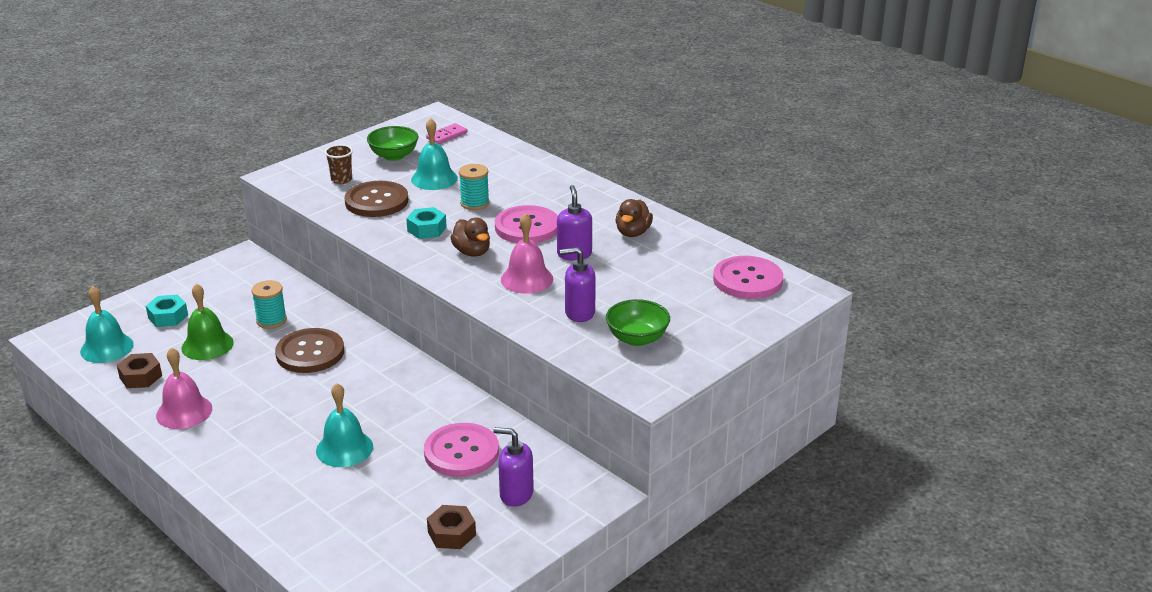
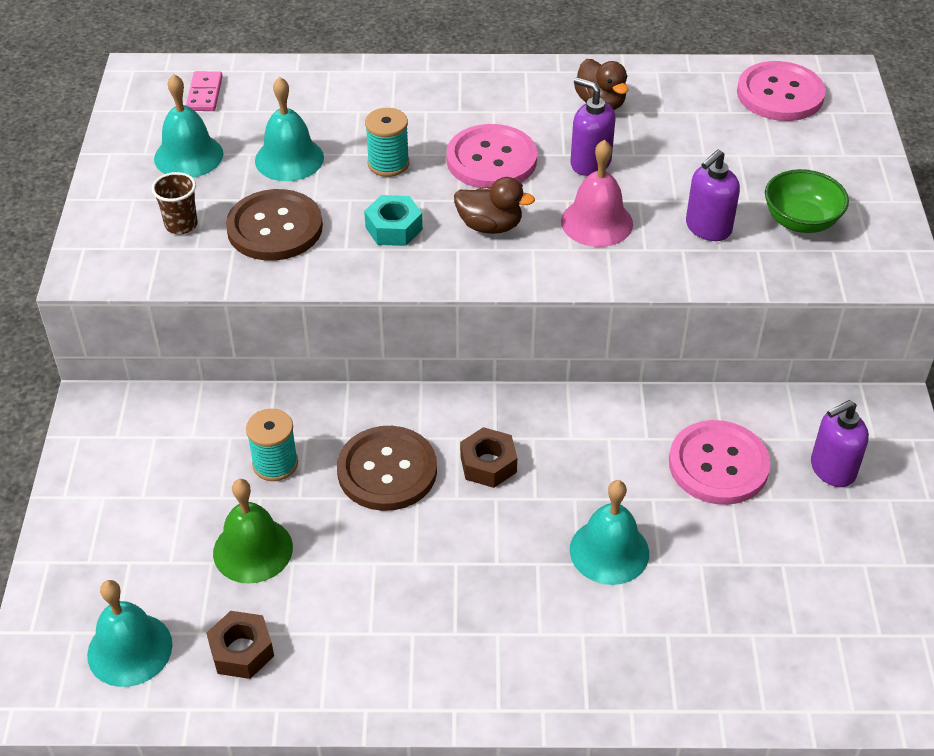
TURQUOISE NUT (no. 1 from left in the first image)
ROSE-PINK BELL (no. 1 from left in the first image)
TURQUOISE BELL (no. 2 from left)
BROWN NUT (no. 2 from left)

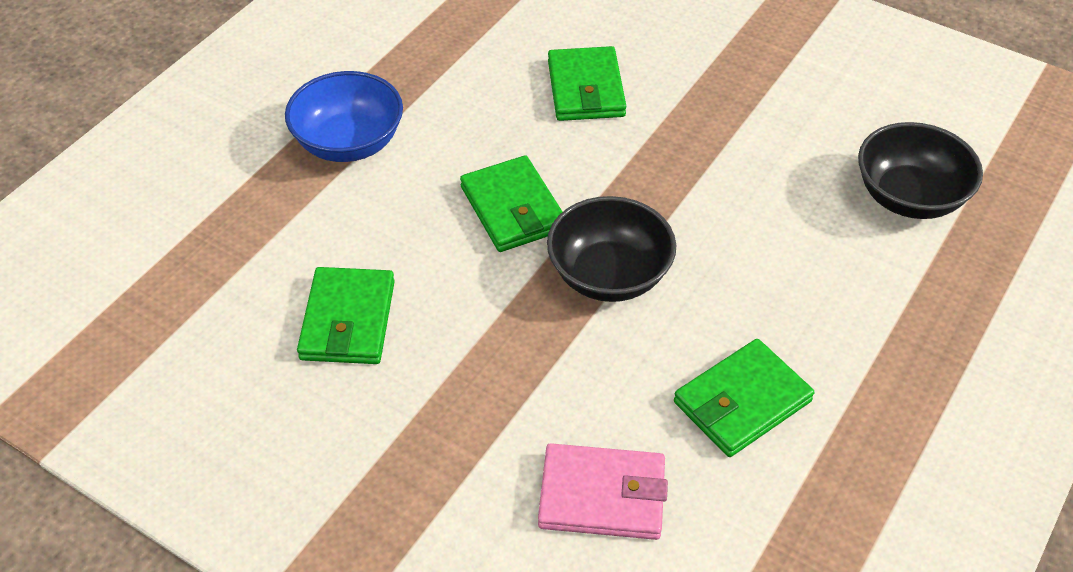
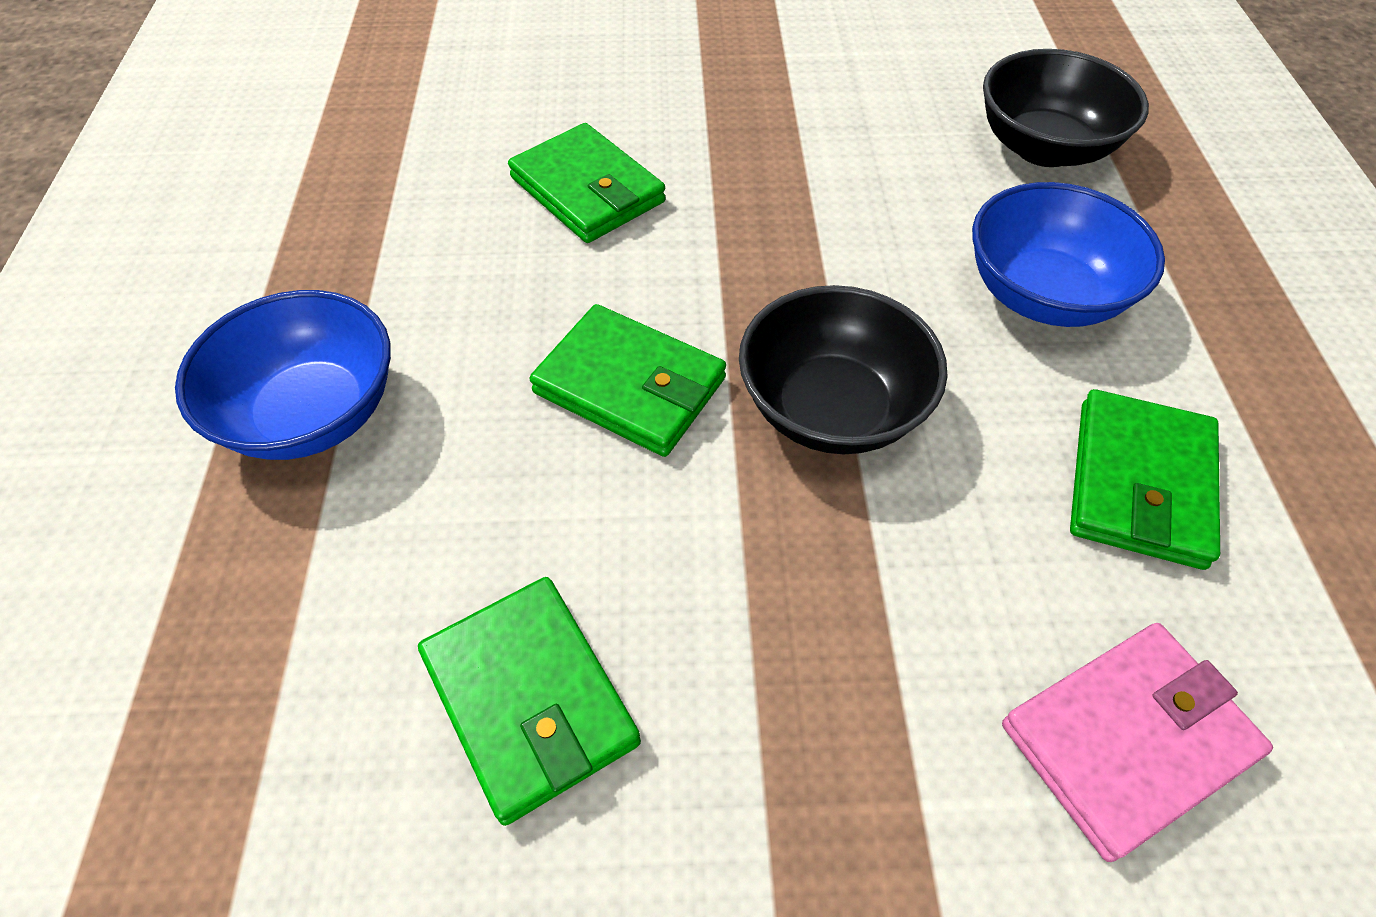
ROYAL BLUE DEEP DISH (no. 2 from left)

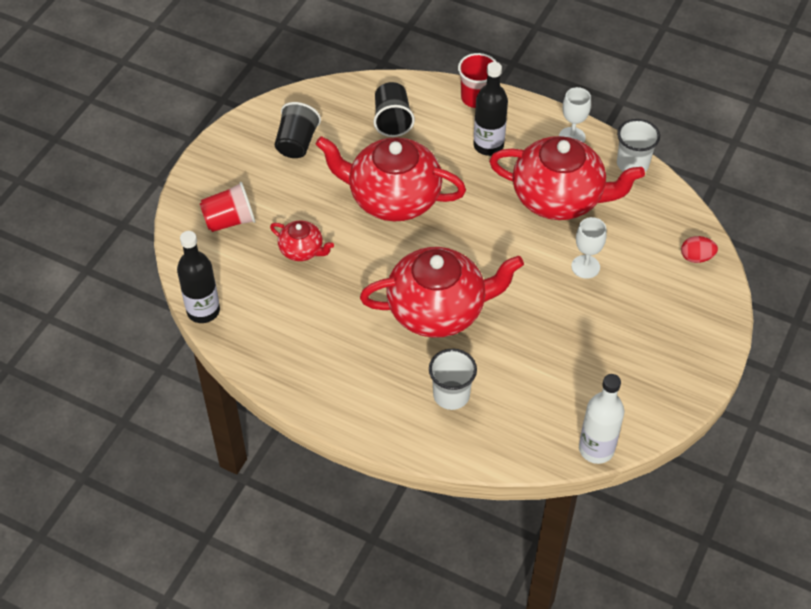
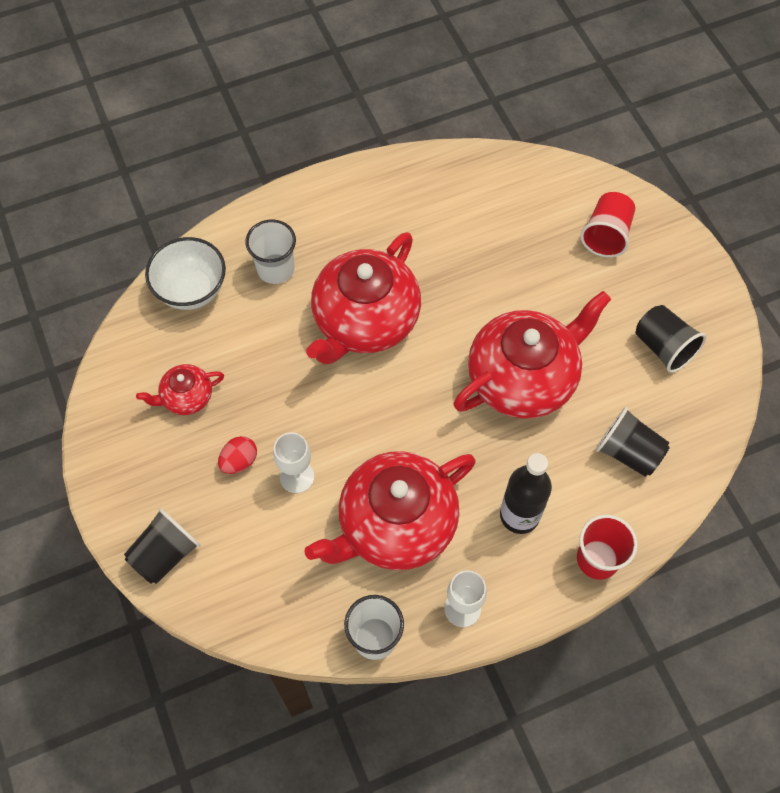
EBONY BOTTLE (no. 1 from left in the first image)
RED TEA POT (no. 1 from left)
PURE WHITE BOTTLE
RED EGG
EBONY CUP (no. 1 from left)
PURE WHITE DEEP DISH

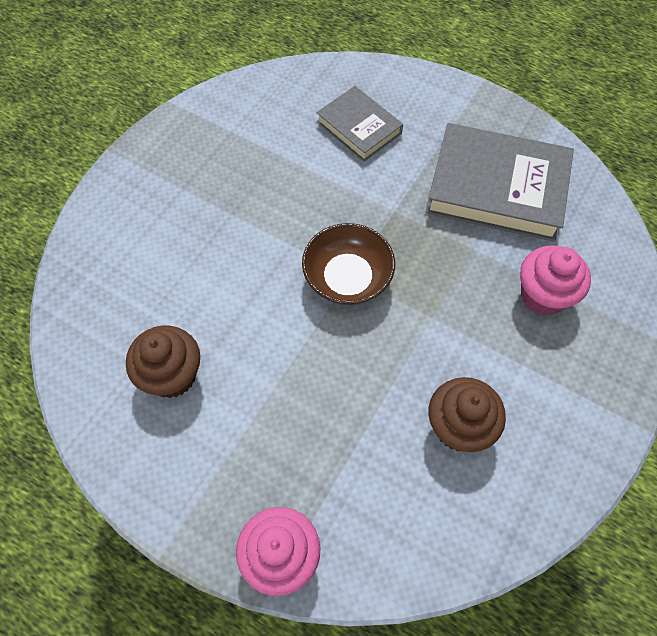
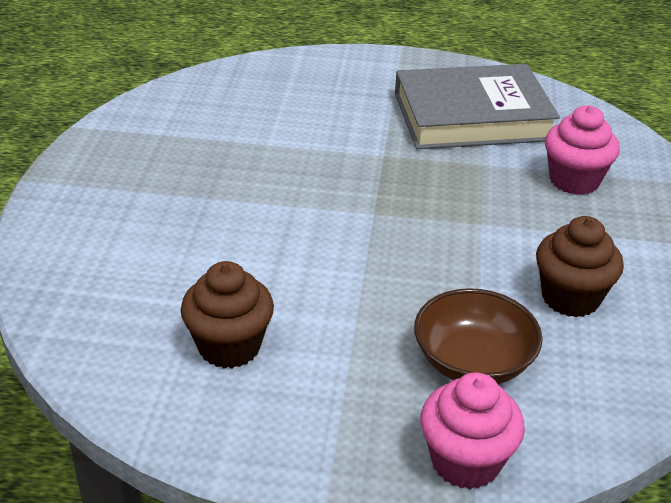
BROWN DEEP DISH
ASH-GREY HARDCOVER (no. 1 from left in the first image)

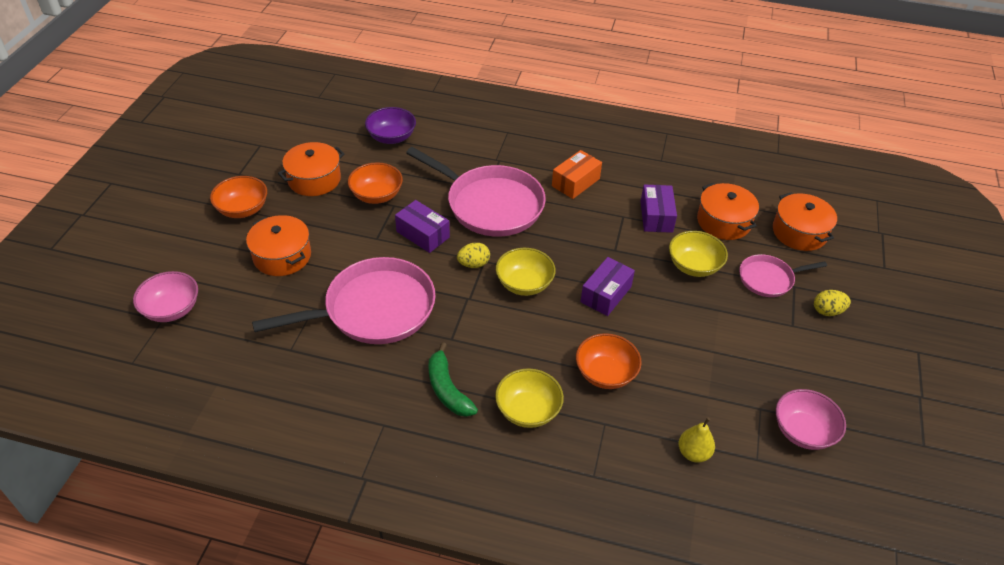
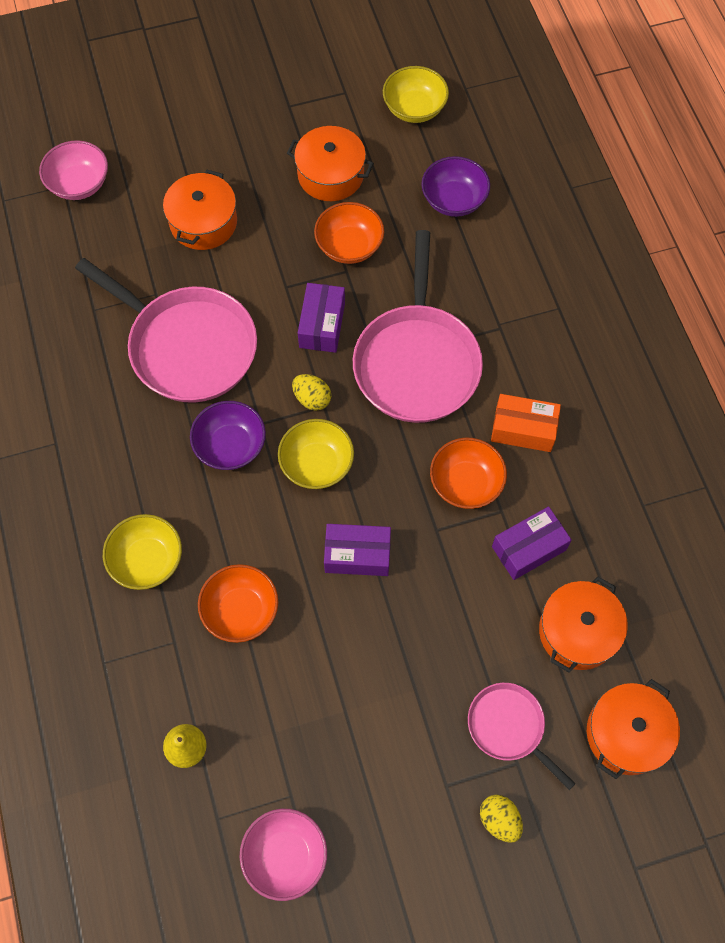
BRIGHT ORANGE DEEP DISH (no. 3 from left)
EMERALD TOY BANANA
YELLOW DEEP DISH (no. 3 from left)
PURPLE DEEP DISH (no. 1 from left)

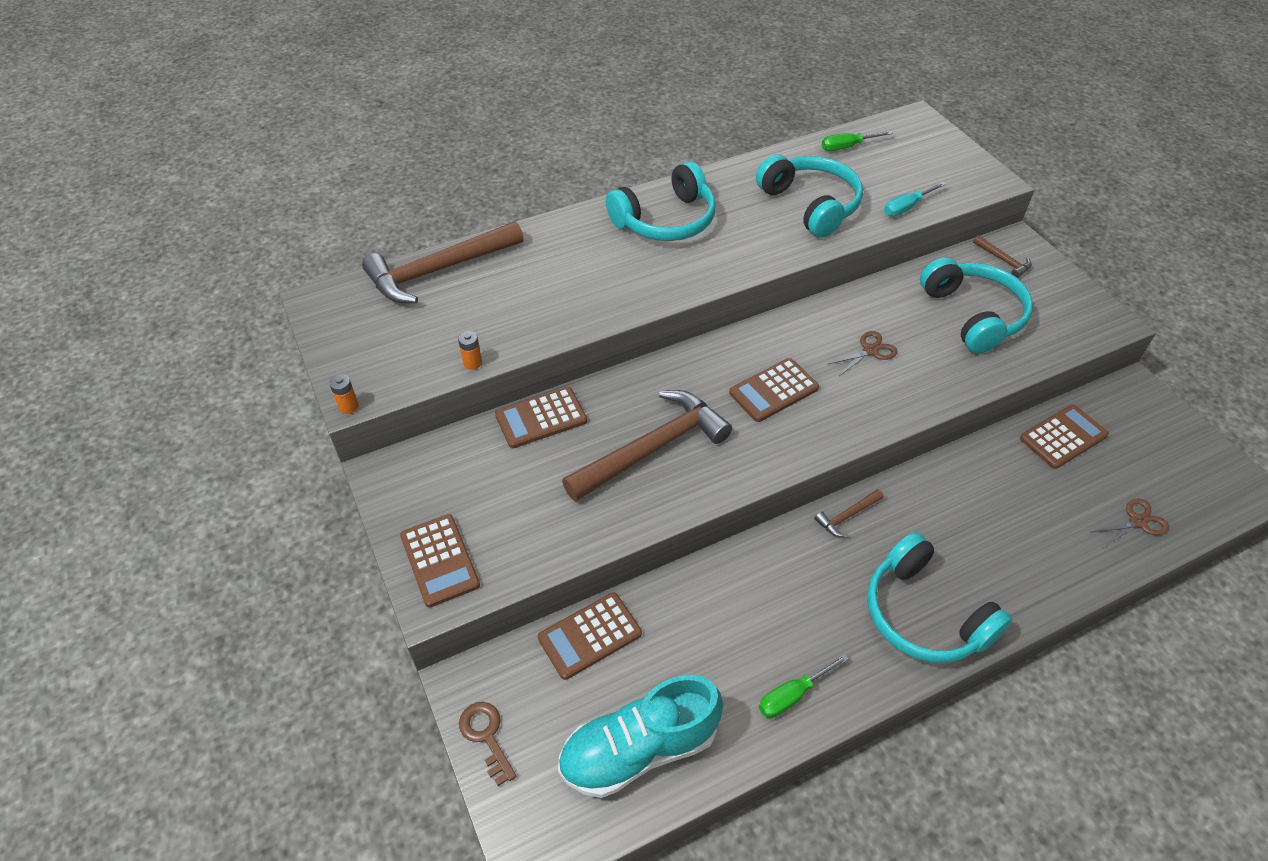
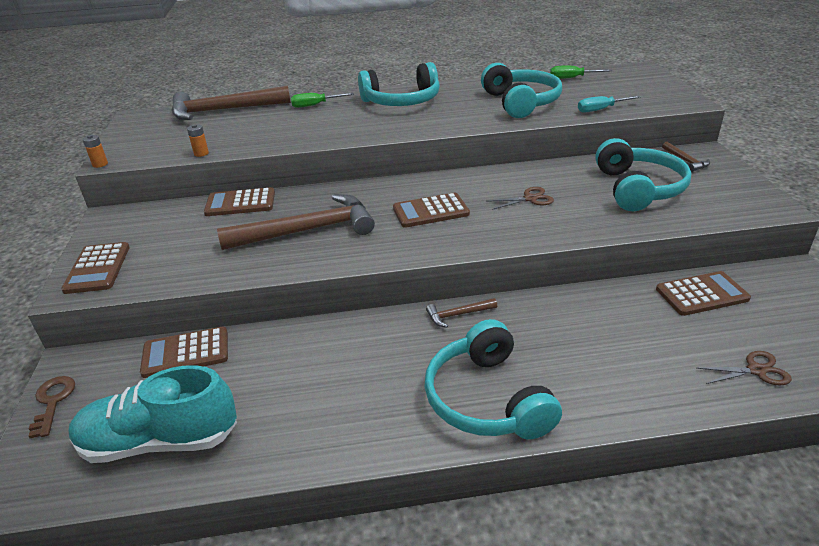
EMERALD HAND SCREWDRIVER (no. 1 from left)

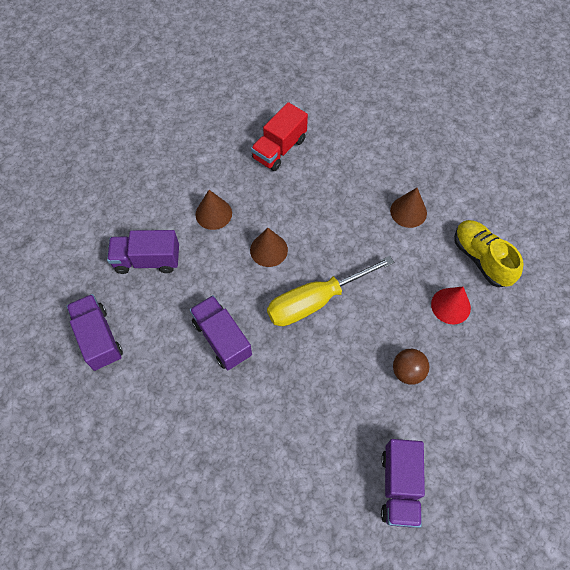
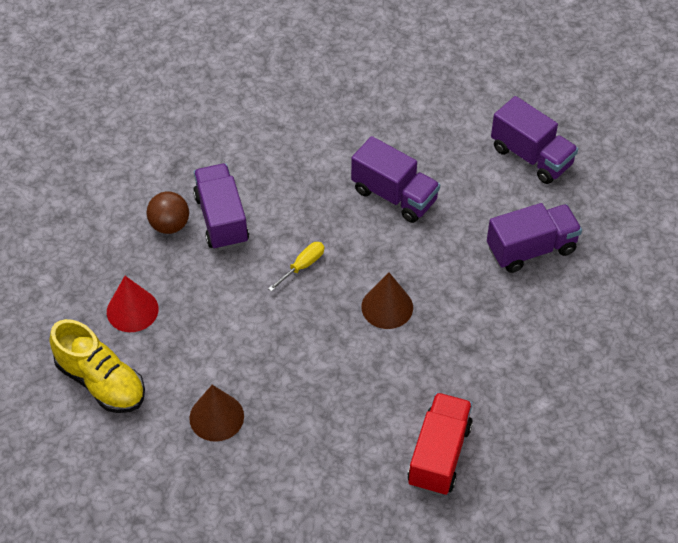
BROWN CONE (no. 1 from left in the first image)
YELLOW HAND SCREWDRIVER
PURPLE TOY TRUCK (no. 1 from left)

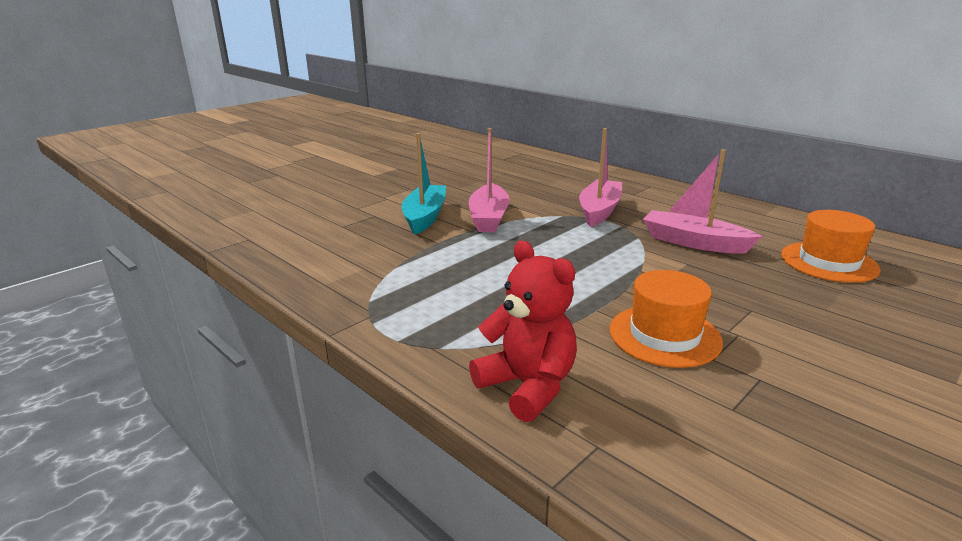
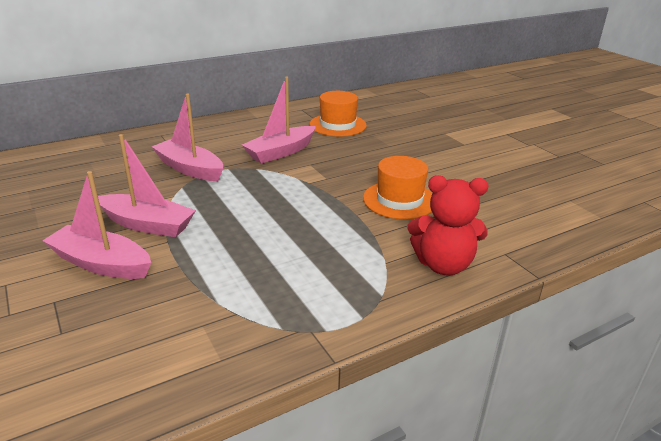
ROSE-PINK TOY BOAT (no. 1 from left)
RED TEDDY

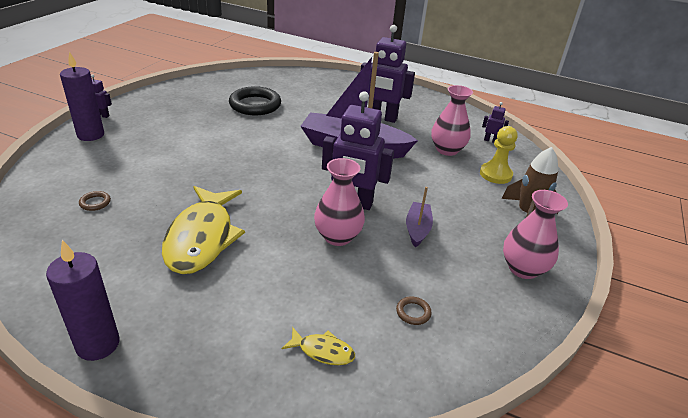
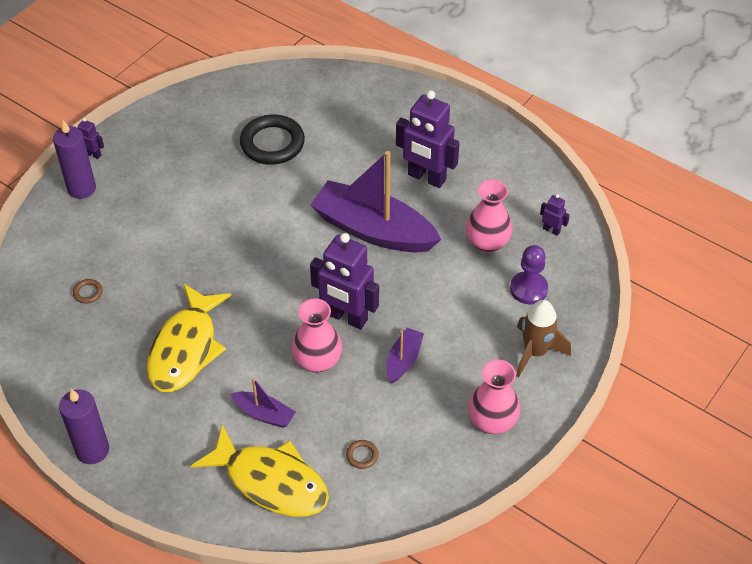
YELLOW TOY FISH (no. 2 from left)
PURPLE GAME PAWN
PURPLE TOY BOAT (no. 1 from left)

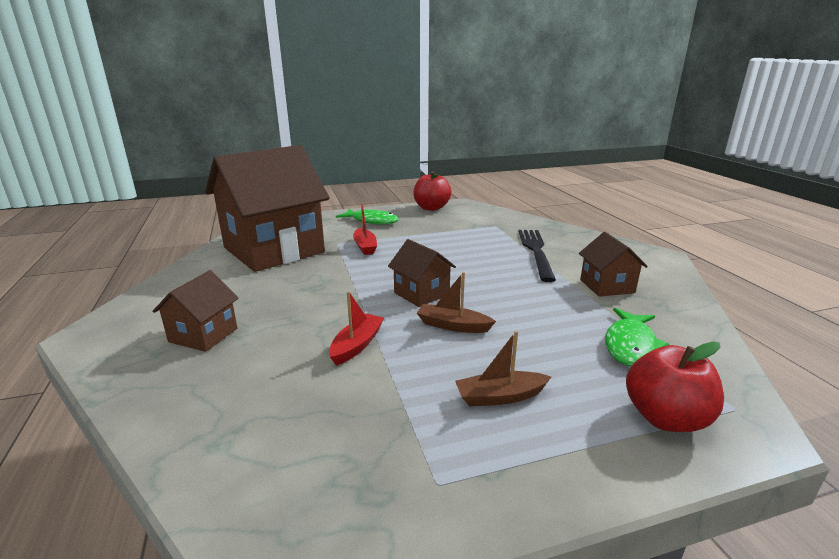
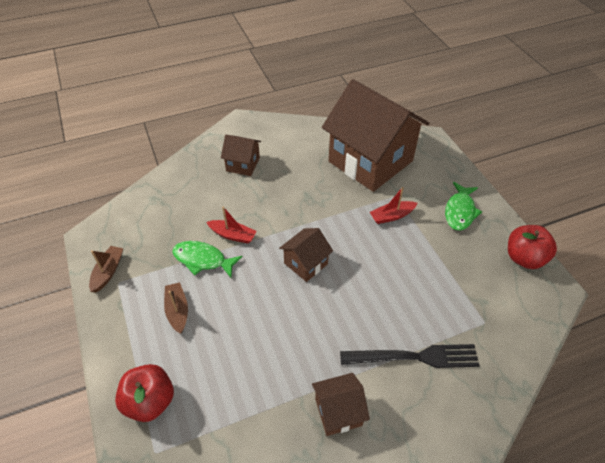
BROWN TOY BOAT (no. 1 from left)
EMERALD TOY FISH (no. 1 from left)

